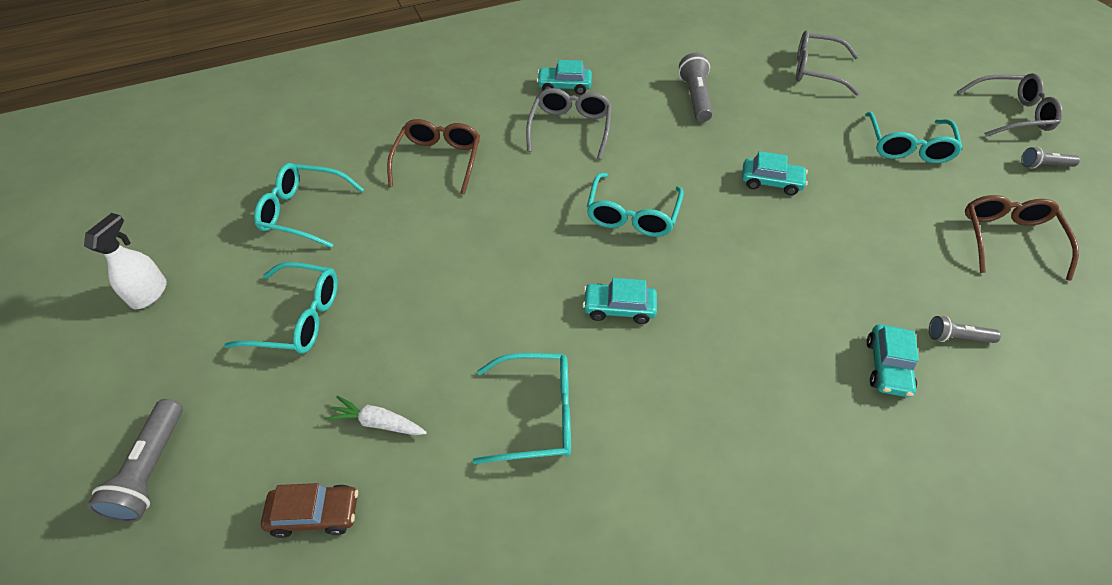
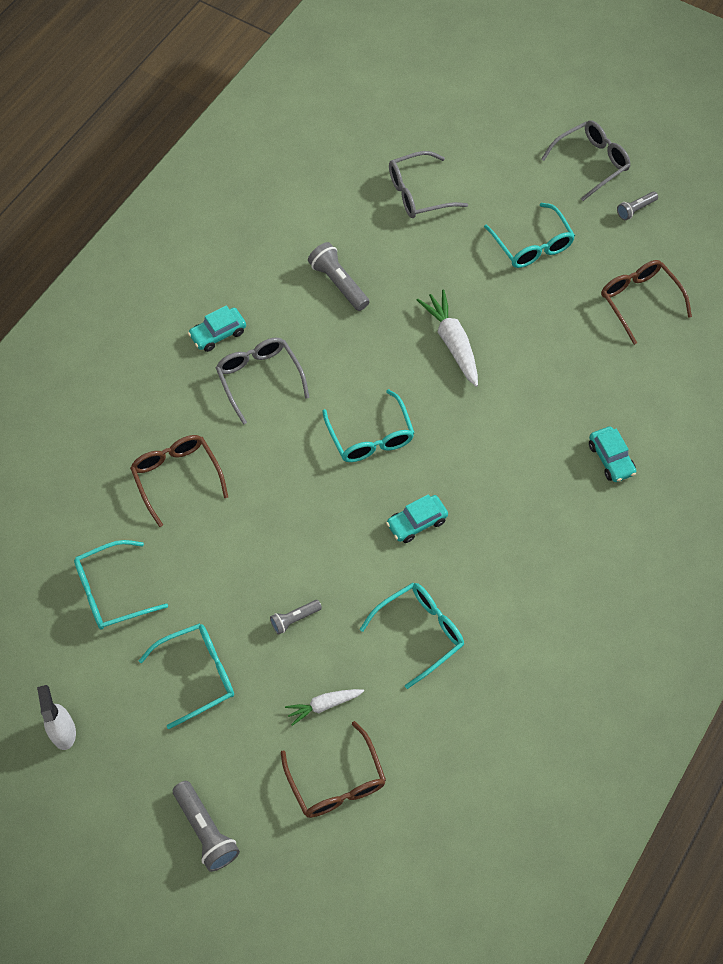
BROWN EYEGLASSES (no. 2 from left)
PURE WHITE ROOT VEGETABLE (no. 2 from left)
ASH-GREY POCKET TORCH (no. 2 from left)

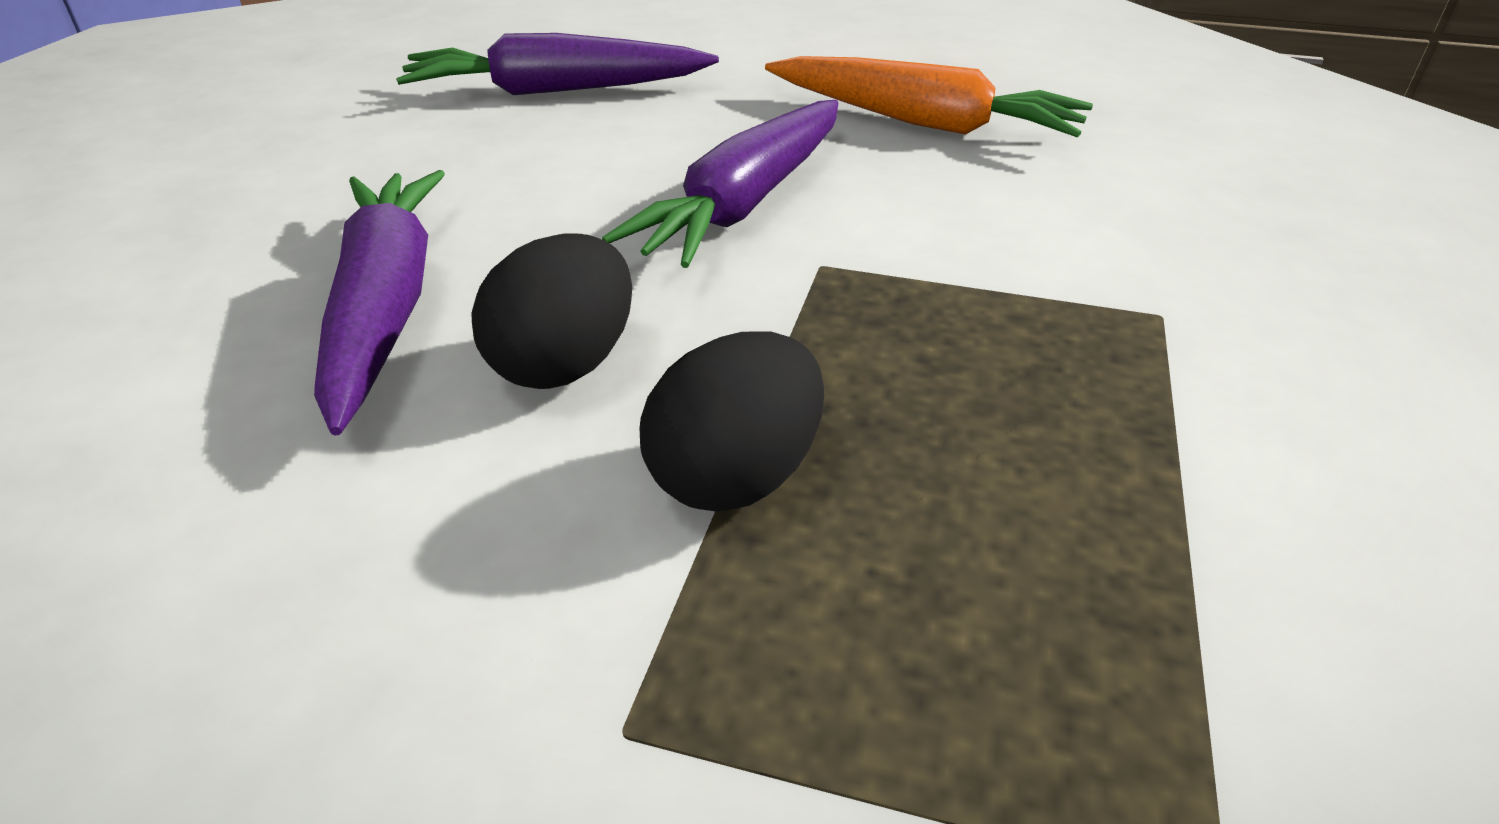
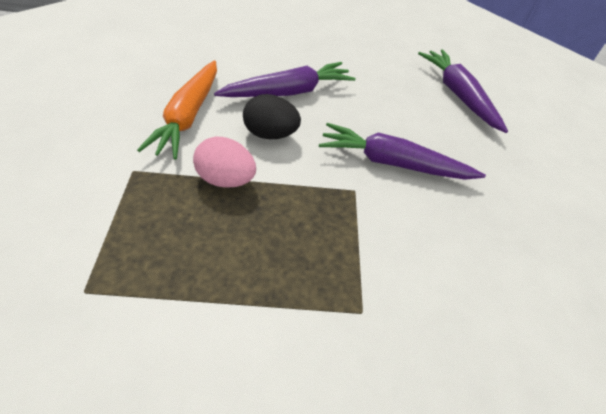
ROSE-PINK EGG
BRIGHT ORANGE ROOT VEGETABLE

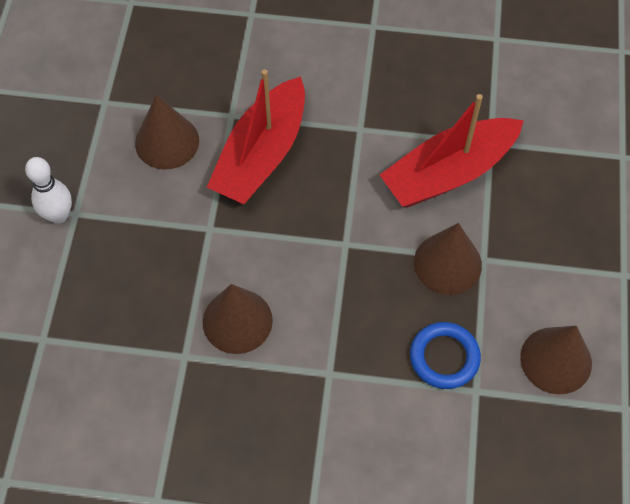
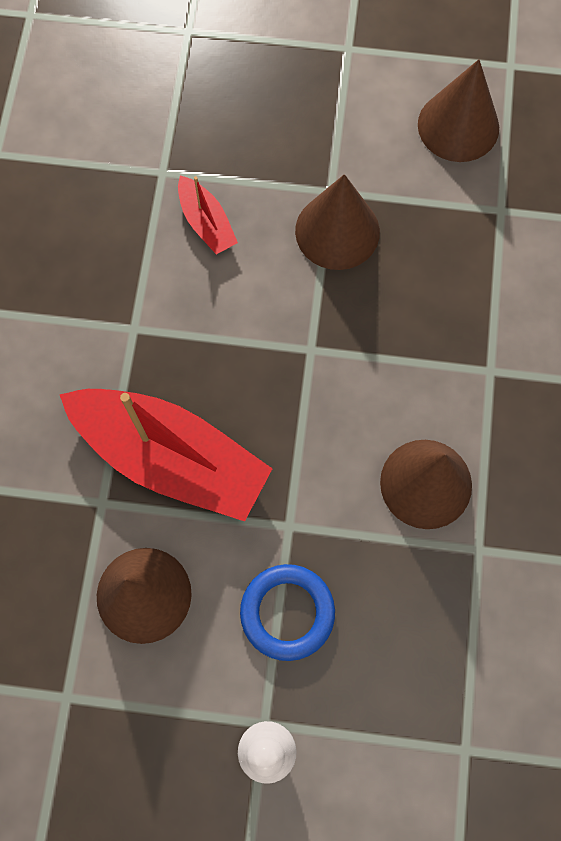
RED TOY BOAT (no. 2 from left)
ROYAL BLUE RING

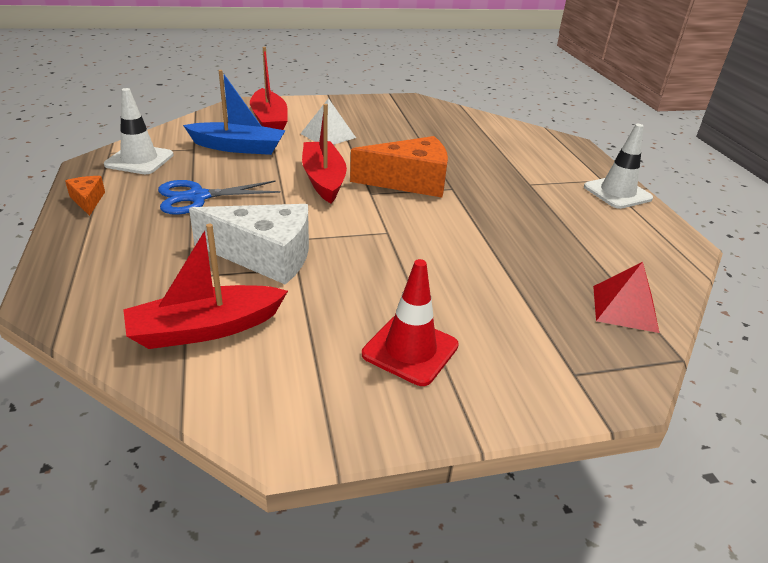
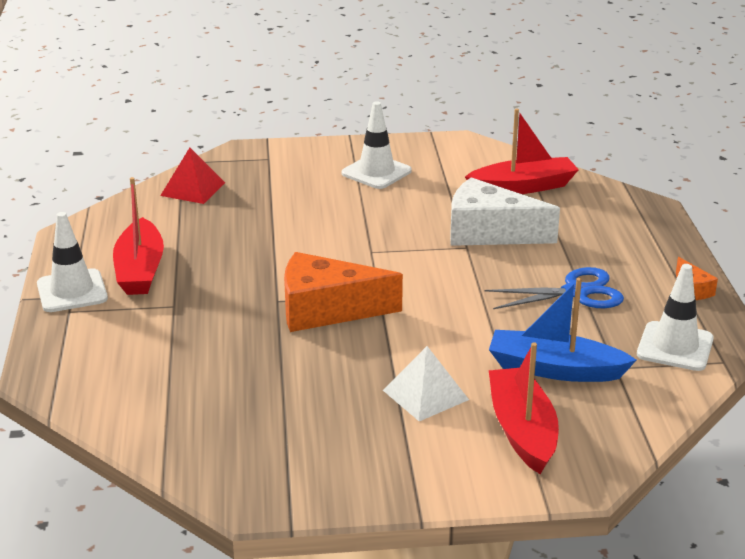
RED TOY BOAT (no. 1 from left)
PURE WHITE ROAD CONE (no. 2 from left)

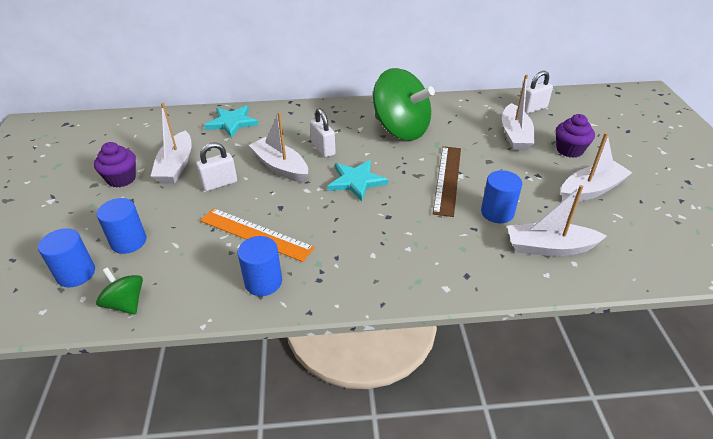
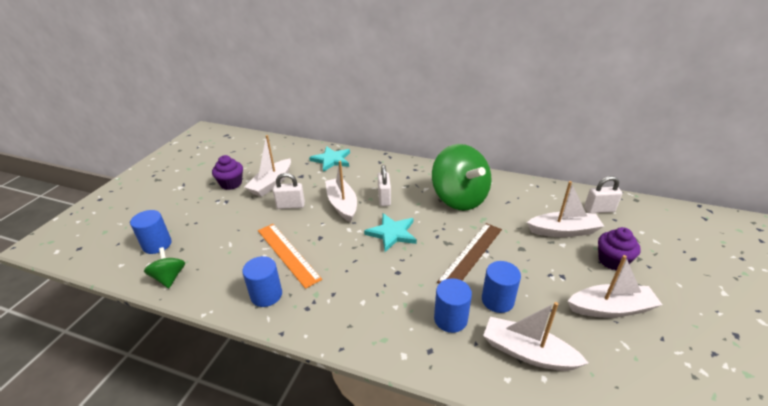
ROYAL BLUE SOLID CYLINDER (no. 3 from left)
PURE WHITE TOY BOAT (no. 4 from left)

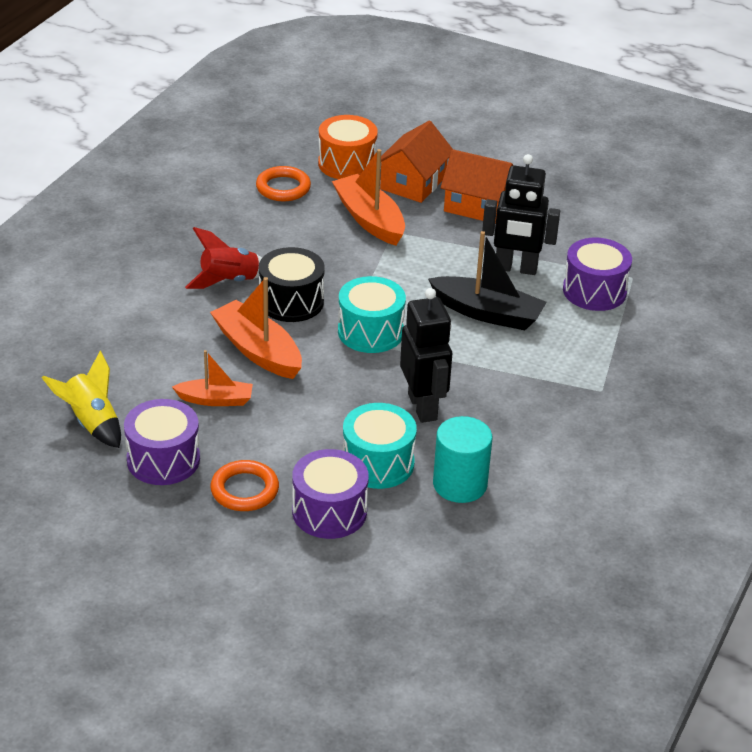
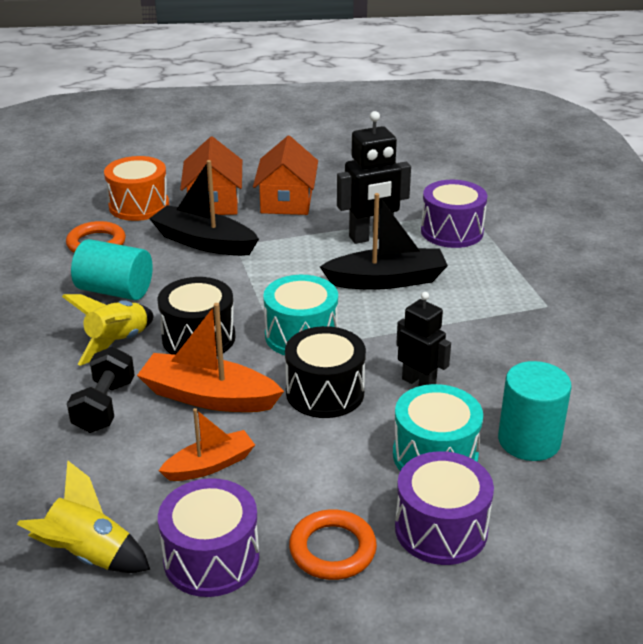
YELLOW SPACESHIP (no. 2 from left)
EBONY TOY BOAT (no. 1 from left)
EBONY TOY ROBOT (no. 2 from left)
BRIGHT ORANGE TOY HOUSE (no. 2 from left)
EBONY HAND WEIGHT
TURQUOISE SOLID CYLINDER (no. 1 from left)
EBONY SNARE DRUM (no. 2 from left)

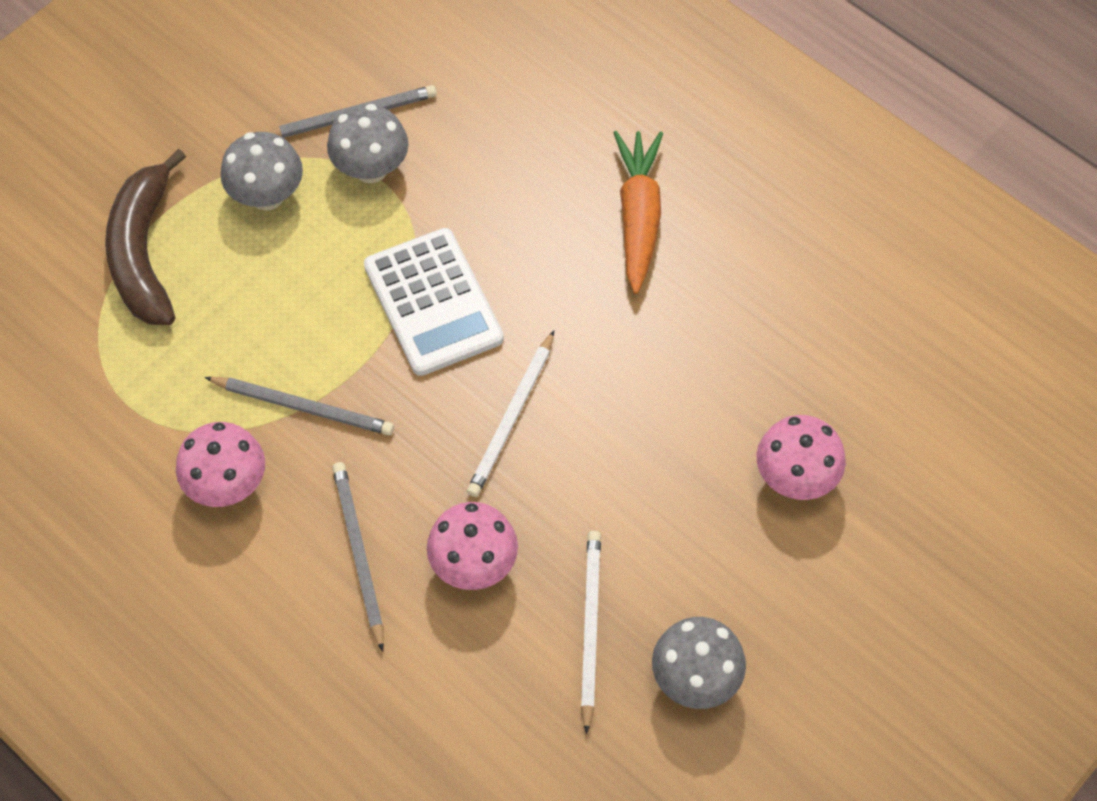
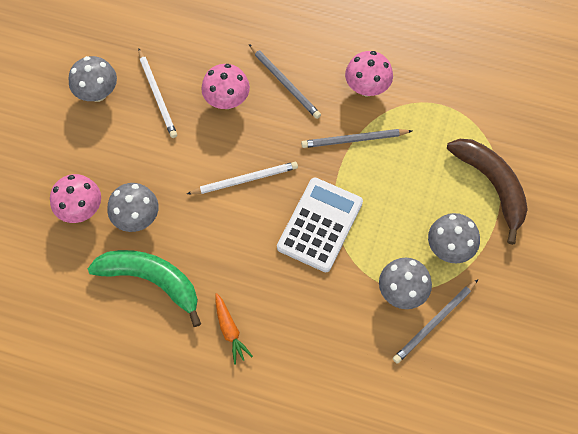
PURE WHITE POCKET CALCULATOR
PURE WHITE LEAD PENCIL (no. 2 from left)
BRIGHT ORANGE ROOT VEGETABLE
EMERALD TOY BANANA
ASH-GREY FUNGUS (no. 2 from left)

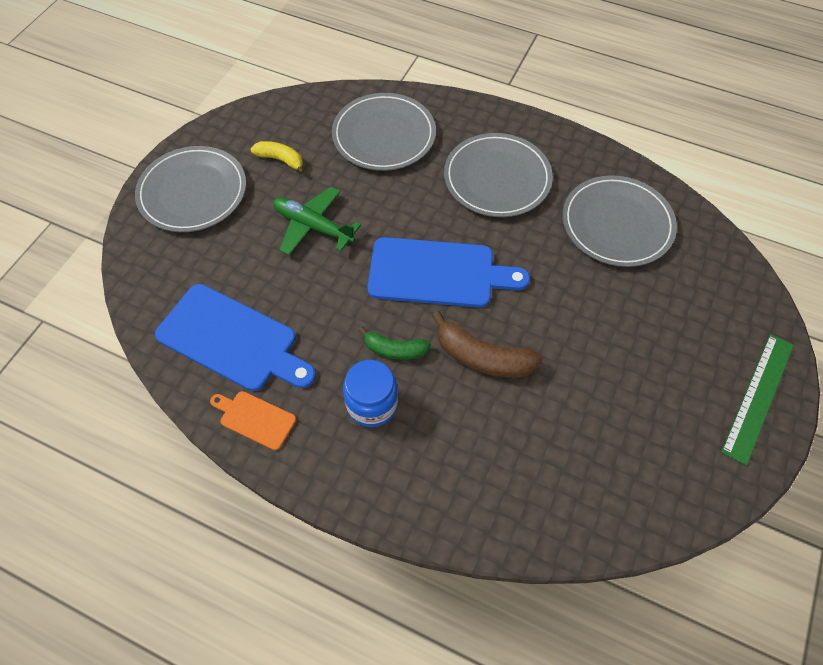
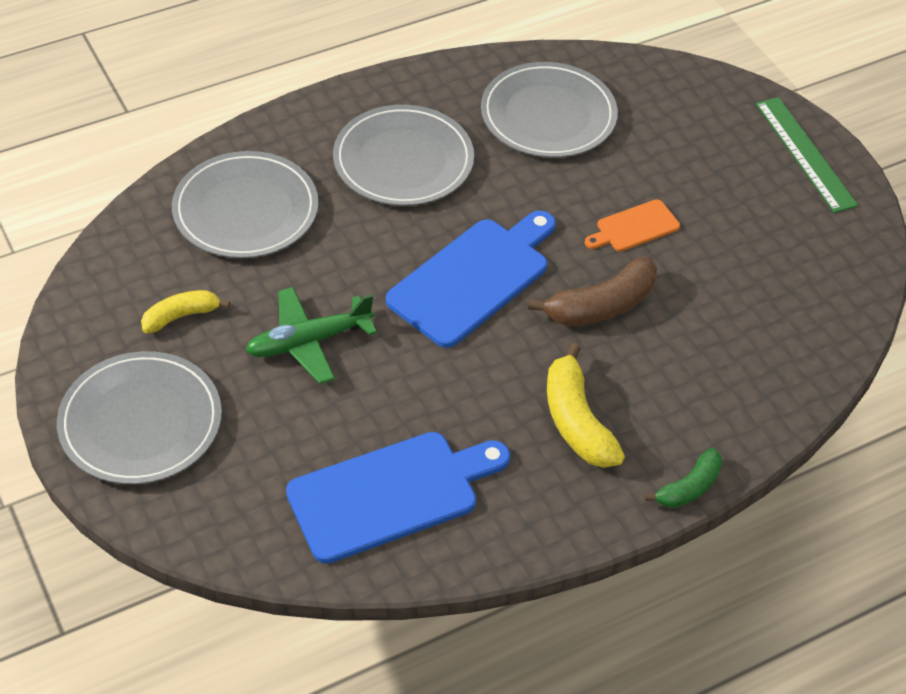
BRIGHT ORANGE CUTTING BOARD
YELLOW TOY BANANA (no. 2 from left)
EMERALD TOY BANANA

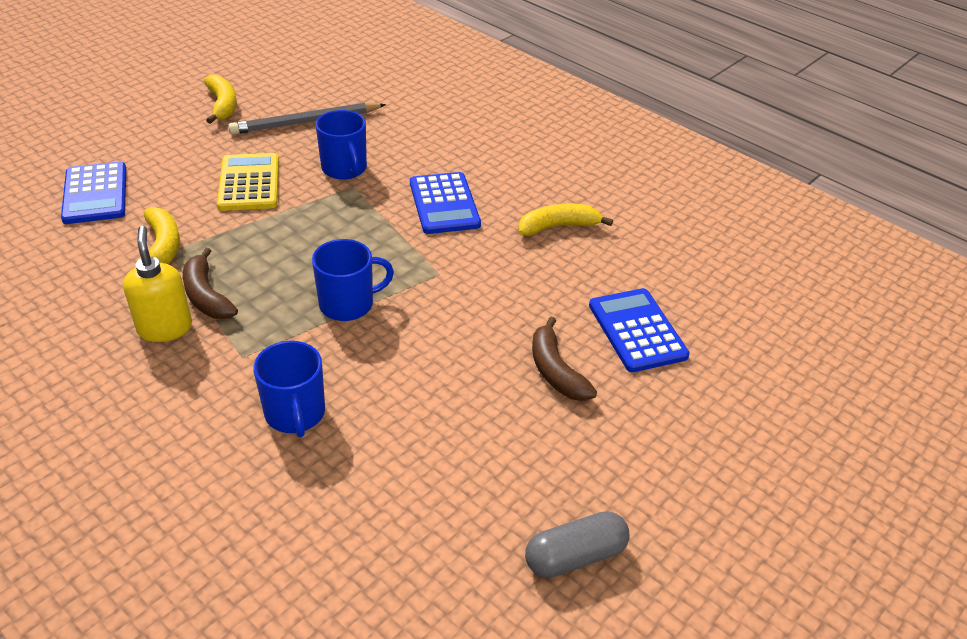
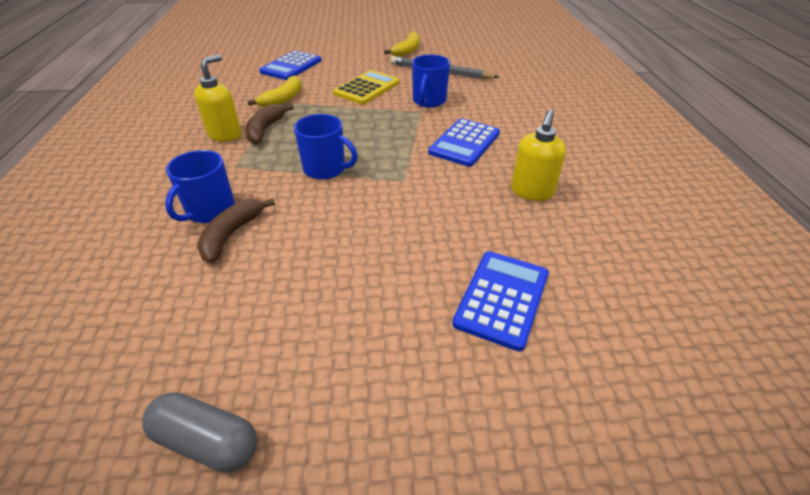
YELLOW PUMP BOTTLE (no. 2 from left)
BROWN TOY BANANA (no. 1 from left)

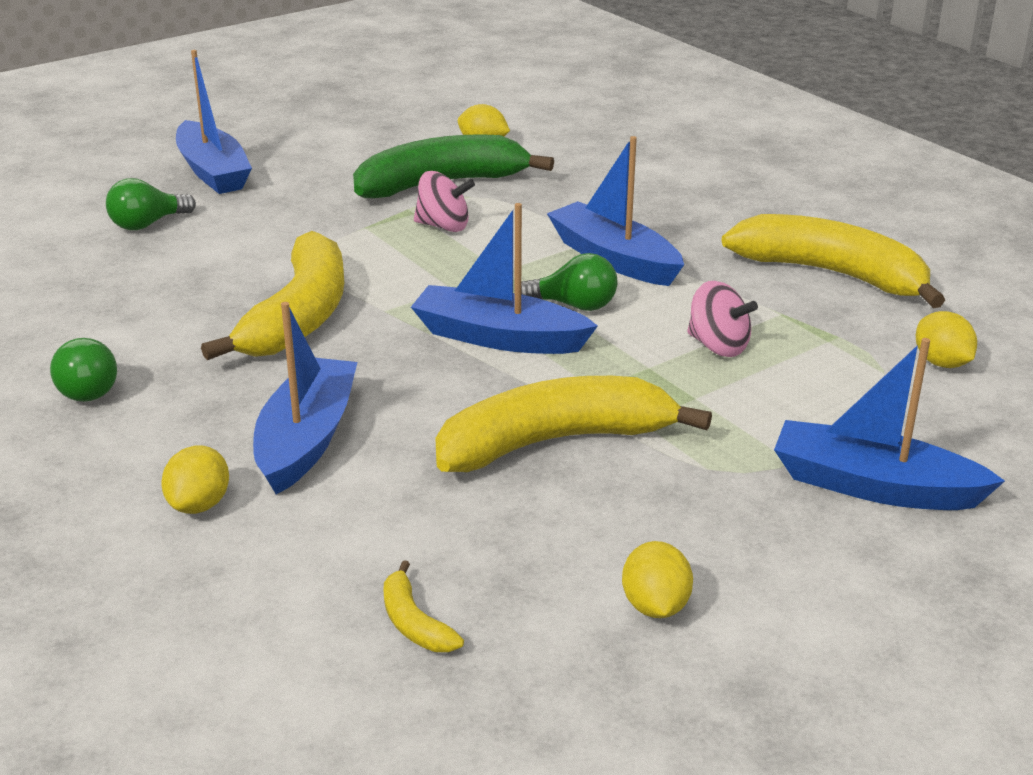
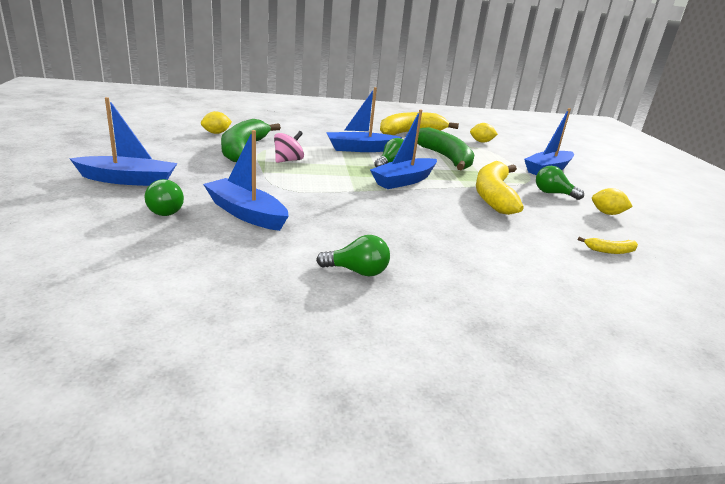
YELLOW LEMON (no. 1 from left in the first image)
YELLOW TOY BANANA (no. 1 from left in the first image)
ROYAL BLUE TOY BOAT (no. 2 from left)
EMERALD TOY BANANA (no. 2 from left)
EMERALD BULB (no. 4 from left)

